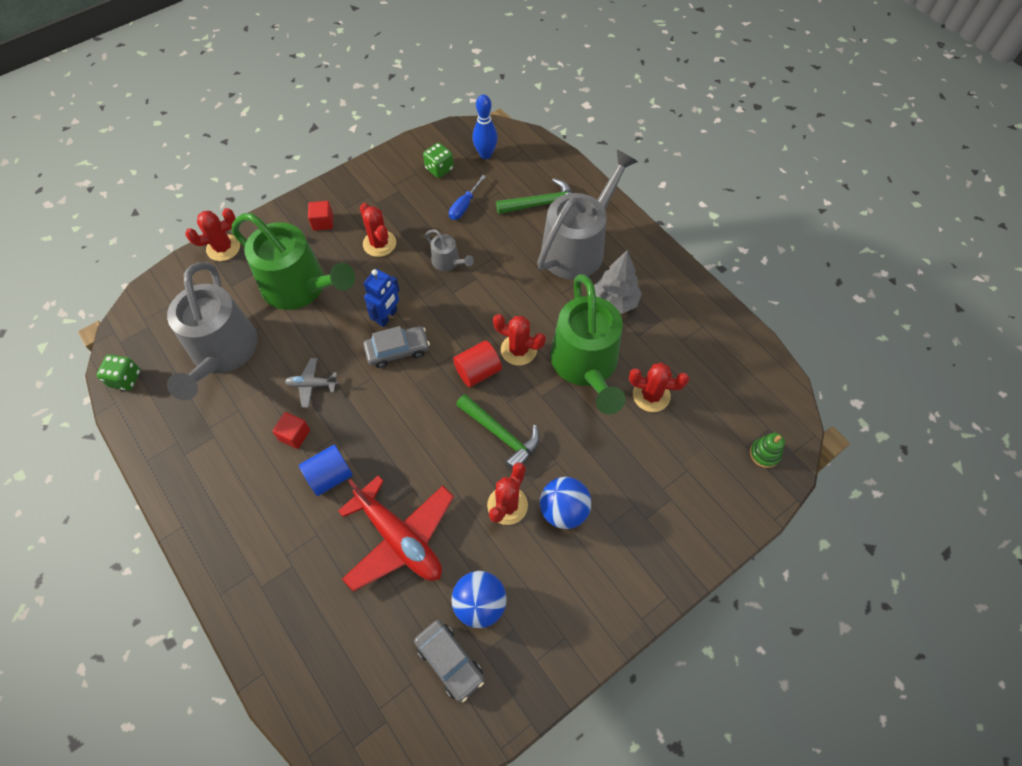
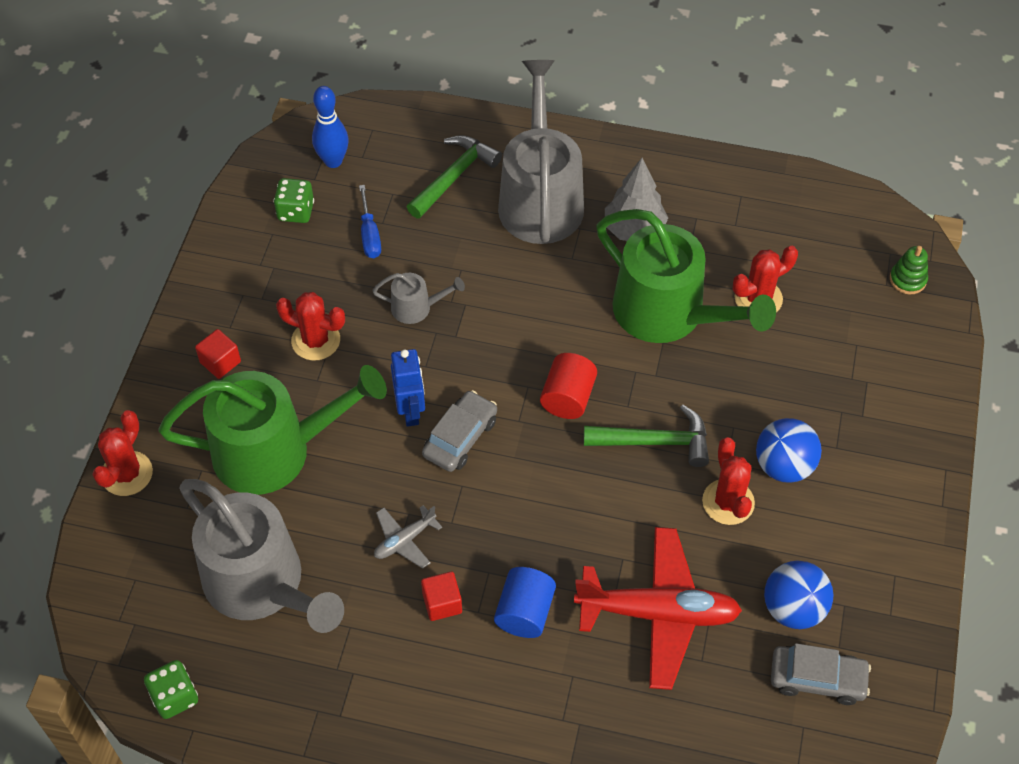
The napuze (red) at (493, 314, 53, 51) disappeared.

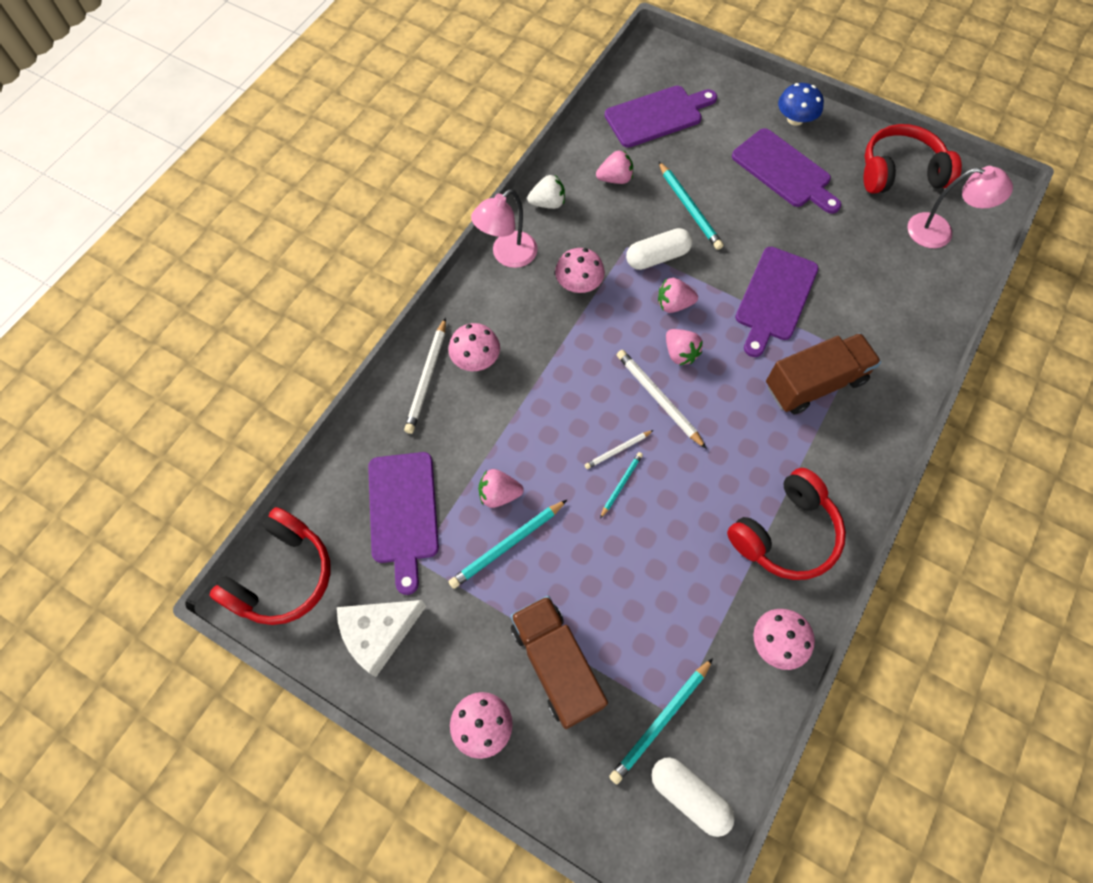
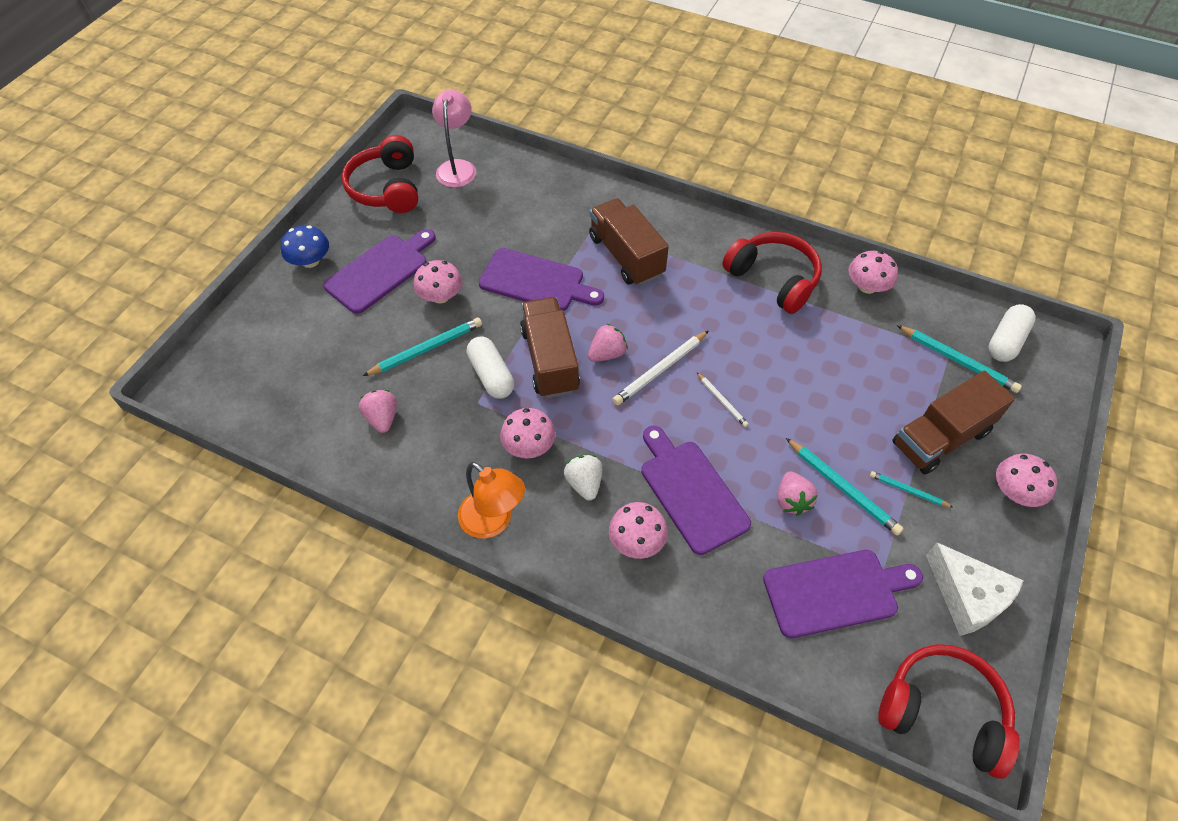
The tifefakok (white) at (404, 317, 42, 117) disappeared.
The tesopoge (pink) at (413, 260, 49, 43) appeared.
The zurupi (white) moved from (527, 175, 38, 34) to (564, 455, 38, 46).
The tifefakok (turquoise) moved from (600, 452, 43, 66) to (870, 471, 84, 37).
The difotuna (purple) moved from (605, 86, 112, 62) to (641, 426, 110, 129).
The zurupi (pink) at (658, 278, 40, 35) was replaced by the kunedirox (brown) at (520, 297, 60, 101).
The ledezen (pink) at (471, 189, 67, 79) became the ledezen (orange) at (458, 462, 67, 77).

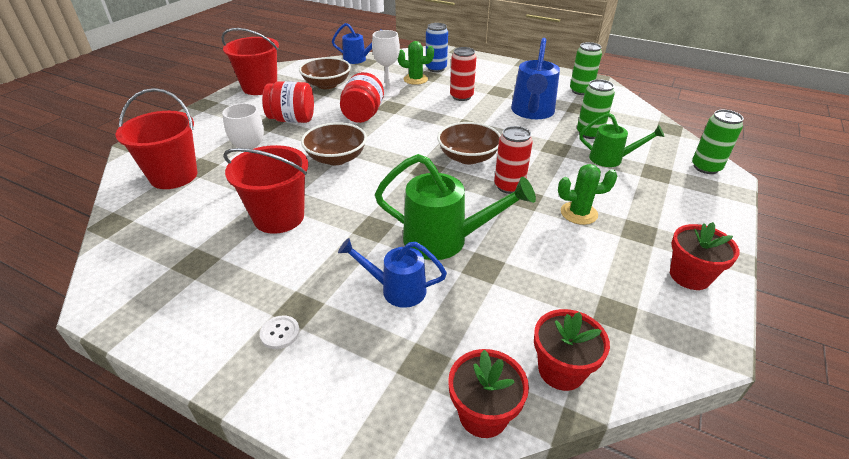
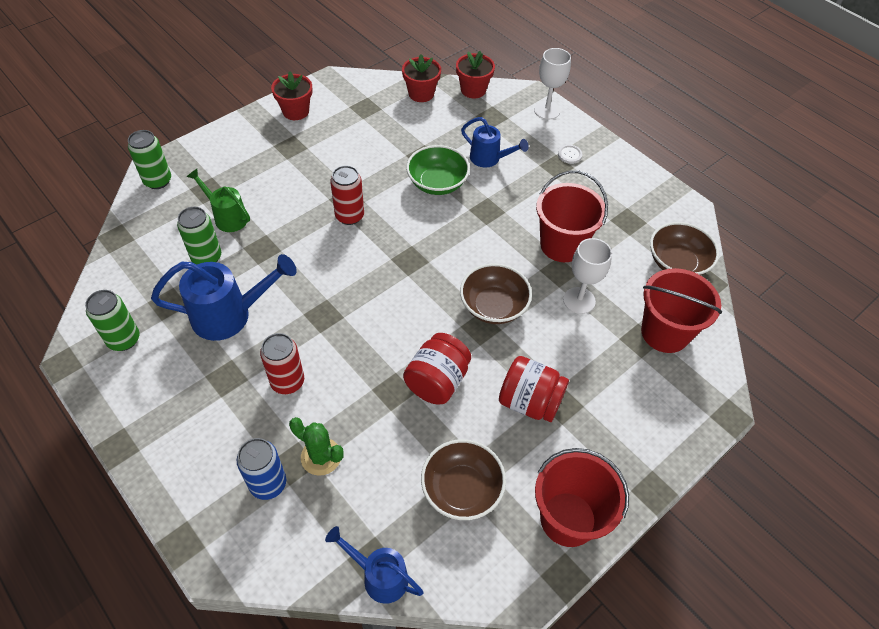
The napuze (green) at (558, 164, 59, 61) disappeared.
The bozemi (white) moved from (372, 30, 28, 68) to (534, 48, 37, 72).
The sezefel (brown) moved from (437, 122, 64, 42) to (650, 222, 69, 53).
The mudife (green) at (375, 154, 161, 106) was replaced by the sezefel (green) at (406, 145, 64, 50).
The mudife (blue) at (511, 38, 49, 81) turned 45 degrees clockwise.

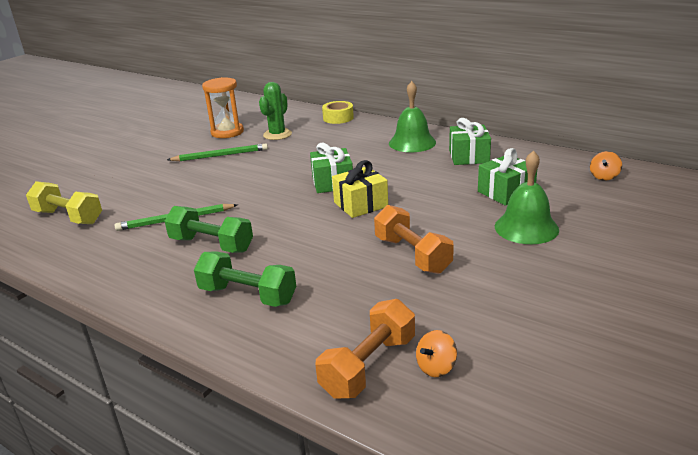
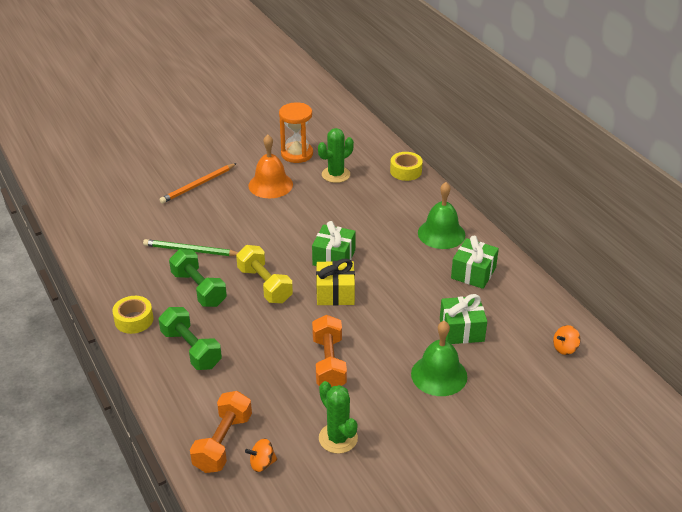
The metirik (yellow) at (112, 296, 42, 38) appeared.
The tifefakok (orange) at (159, 163, 78, 41) appeared.
The napuze (green) at (319, 381, 39, 73) appeared.
The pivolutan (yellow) moved from (26, 181, 76, 43) to (236, 245, 57, 58).
The tifefakok (green) at (167, 143, 101, 18) was replaced by the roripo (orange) at (248, 135, 45, 63).
The pivolutan (orange) at (315, 299, 100, 100) turned 45 degrees counterclockwise.

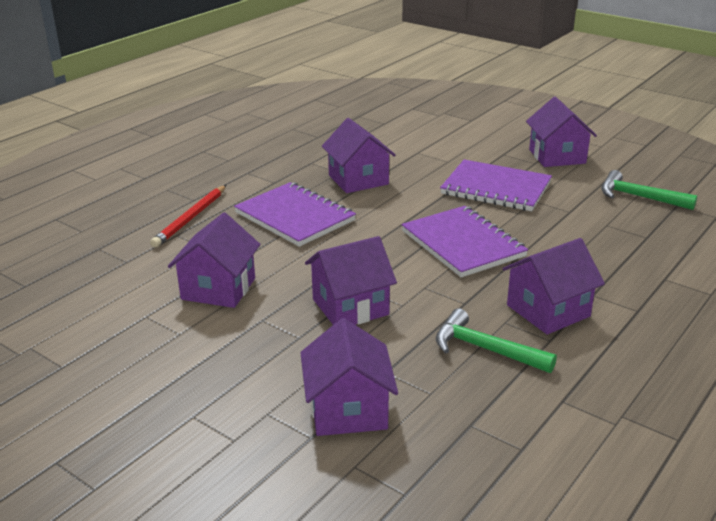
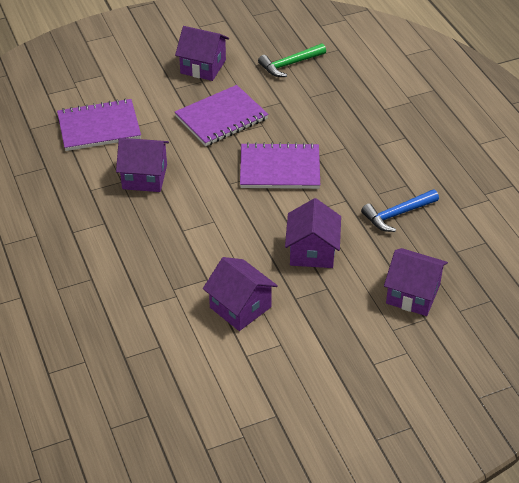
The tifefakok (red) at (150, 185, 76, 63) disappeared.
The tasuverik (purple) at (502, 238, 103, 97) disappeared.
The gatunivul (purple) moved from (234, 182, 122, 65) to (57, 98, 84, 53).
The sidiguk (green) at (436, 308, 121, 65) became the sidiguk (blue) at (361, 189, 78, 43).

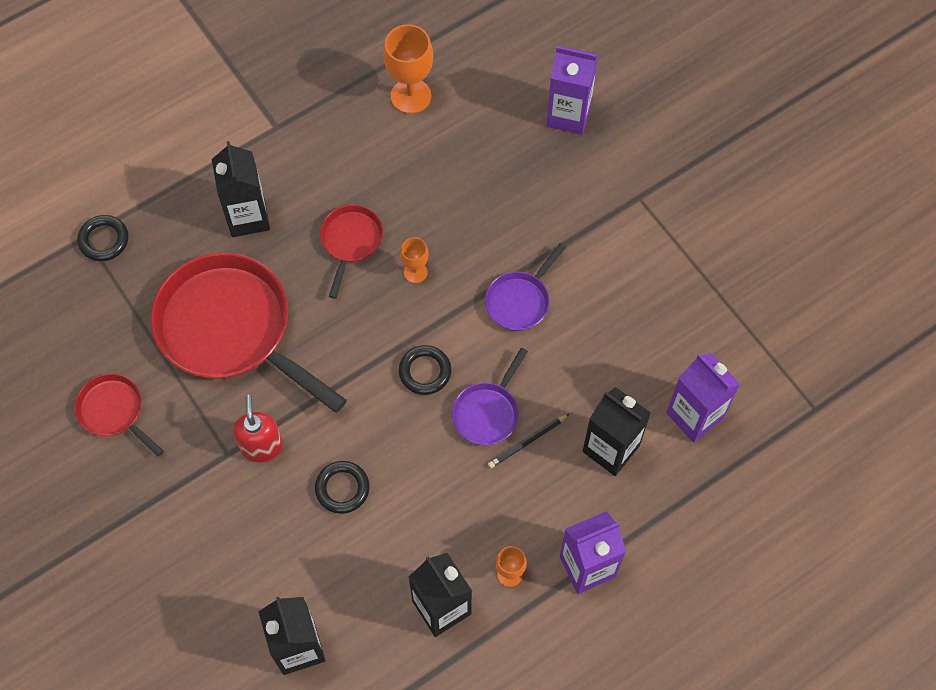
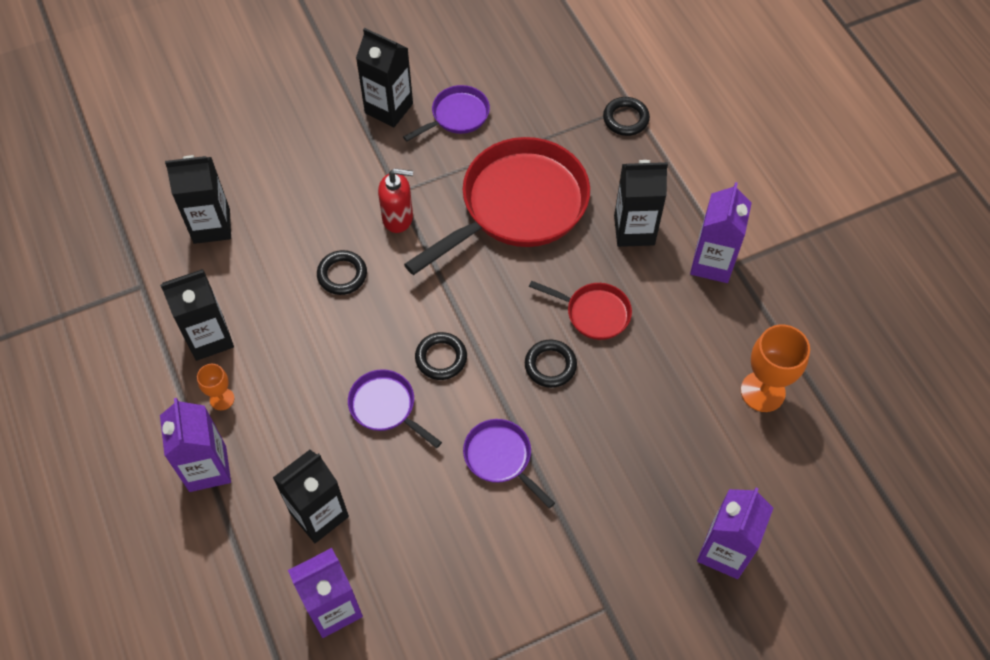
The tifefakok (black) at (488, 414, 81, 54) disappeared.
The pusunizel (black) at (356, 28, 57, 99) appeared.
The pusunizel (purple) at (690, 182, 62, 101) appeared.
The bozemi (orange) at (400, 237, 29, 46) was replaced by the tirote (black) at (525, 340, 52, 48).
The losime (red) at (75, 374, 89, 83) became the losime (purple) at (403, 85, 87, 56).

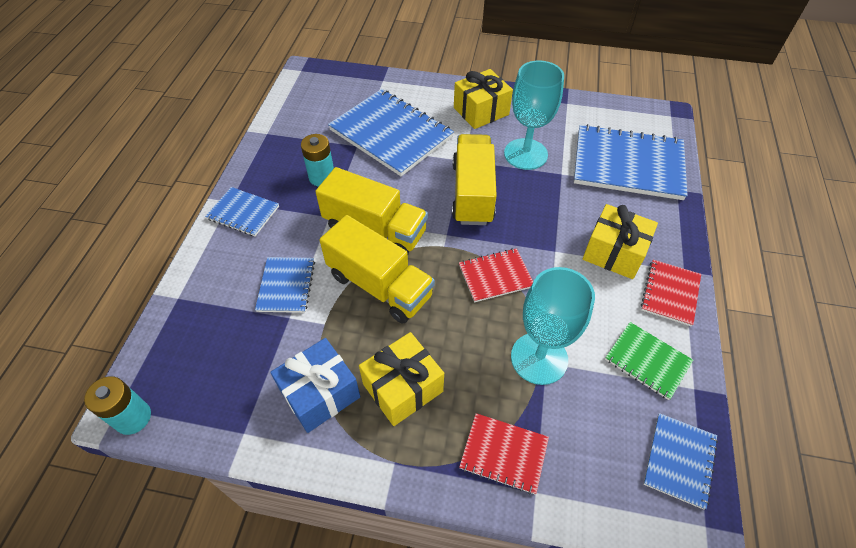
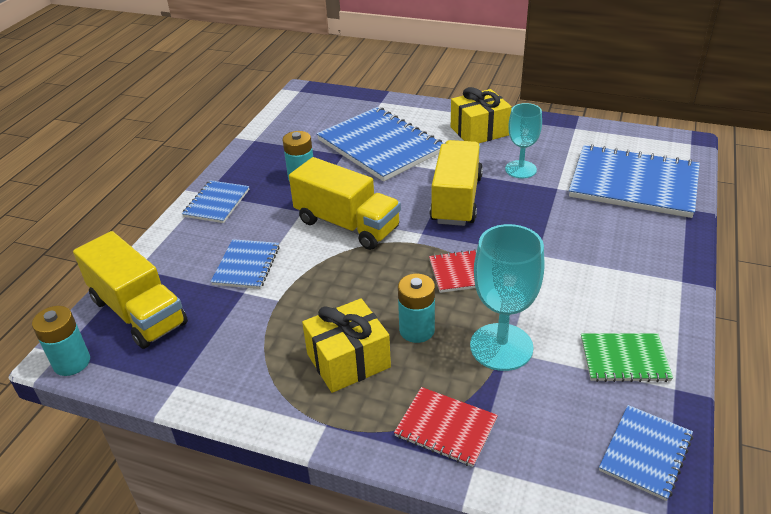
The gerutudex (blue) at (270, 338, 91, 95) disappeared.
The gerutudex (yellow) at (582, 204, 76, 75) disappeared.
The gatunivul (red) at (641, 260, 60, 66) disappeared.
The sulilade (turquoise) at (398, 274, 37, 69) appeared.
The kunedirox (yellow) moved from (320, 215, 115, 109) to (73, 231, 115, 118).
The gatunivul (blue) at (205, 187, 74, 49) turned 75 degrees clockwise.
The gatunivul (green) at (605, 322, 88, 78) turned 45 degrees counterclockwise.
The bozemi (turquoise) at (504, 61, 60, 109) changed to 0.66 times the size.

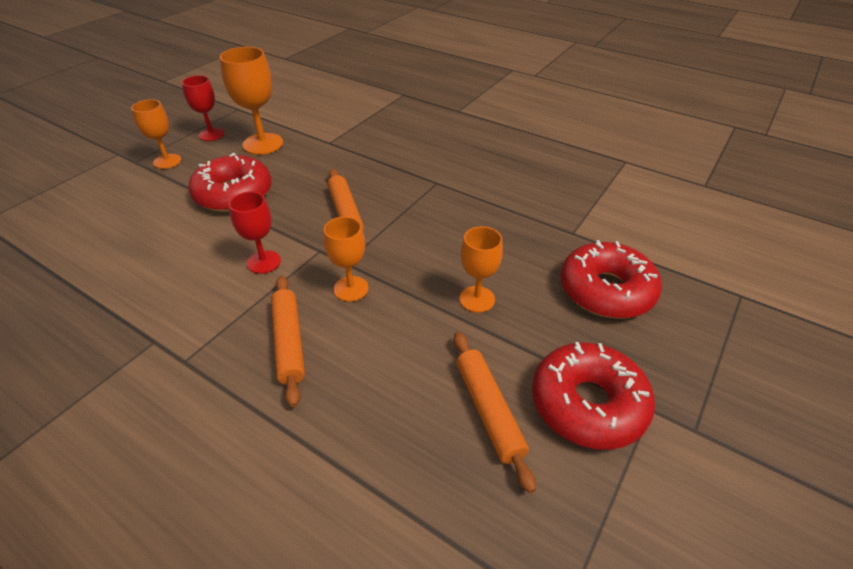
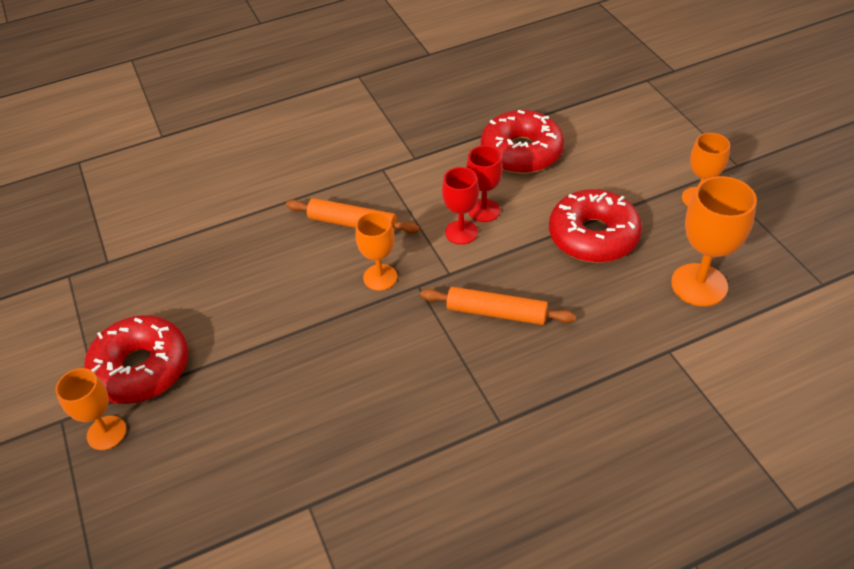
The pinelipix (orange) at (454, 332, 82, 161) disappeared.
The bozemi (red) moved from (182, 75, 43, 66) to (466, 145, 37, 77).
The bozemi (orange) moved from (459, 226, 44, 87) to (55, 368, 71, 82).
The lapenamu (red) moved from (560, 240, 102, 79) to (481, 110, 83, 64).

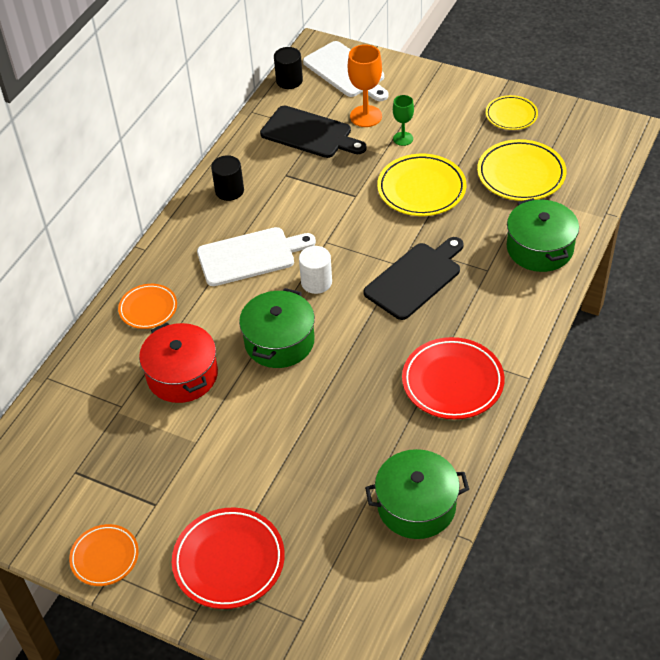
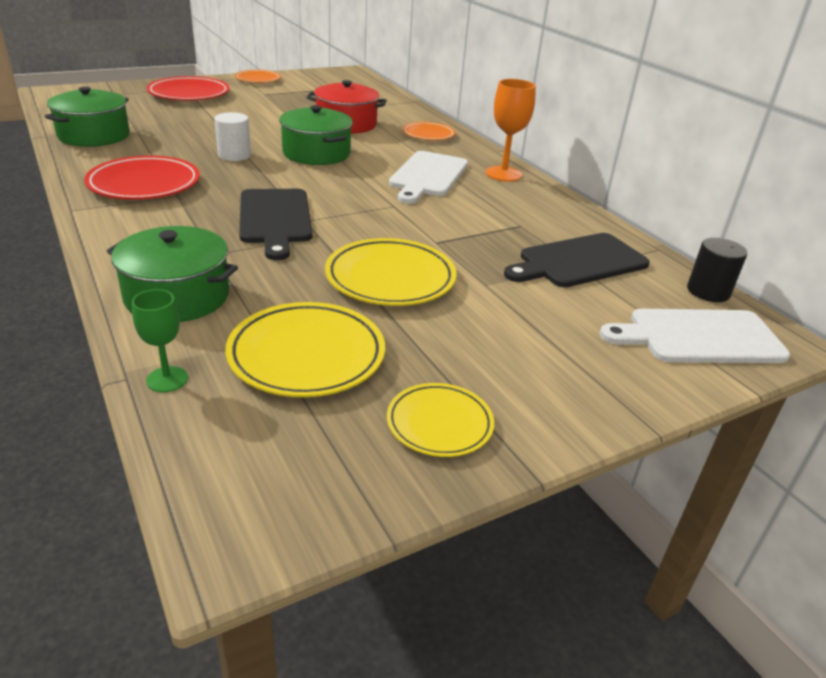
The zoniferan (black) at (211, 155, 33, 46) disappeared.
The zoniferan (white) moved from (299, 246, 33, 48) to (214, 112, 37, 49).
The bozemi (orange) moved from (348, 44, 34, 83) to (485, 79, 51, 103).
The bozemi (green) moved from (393, 95, 21, 51) to (132, 289, 56, 103).

